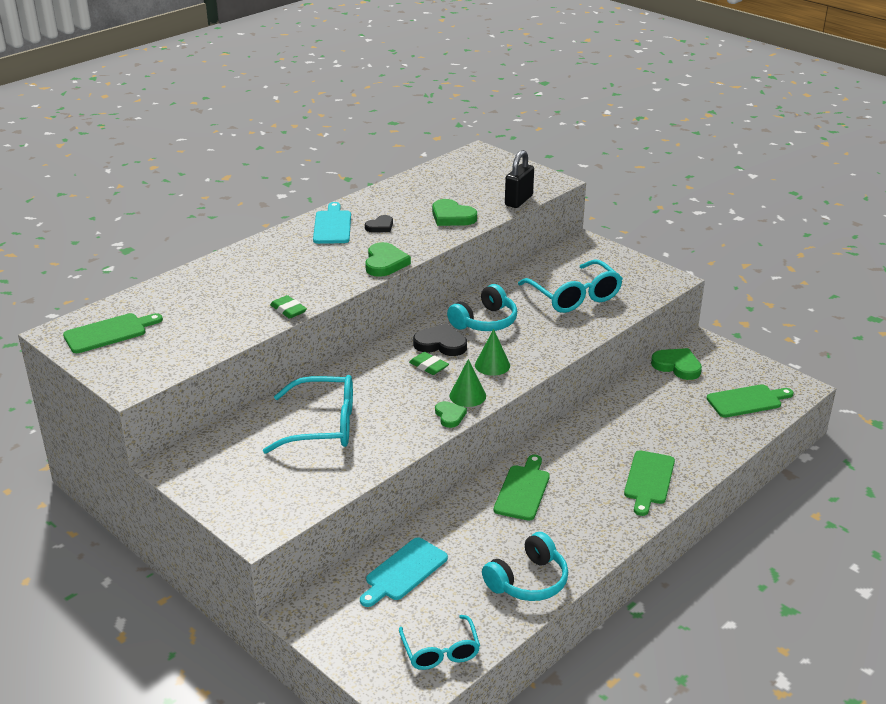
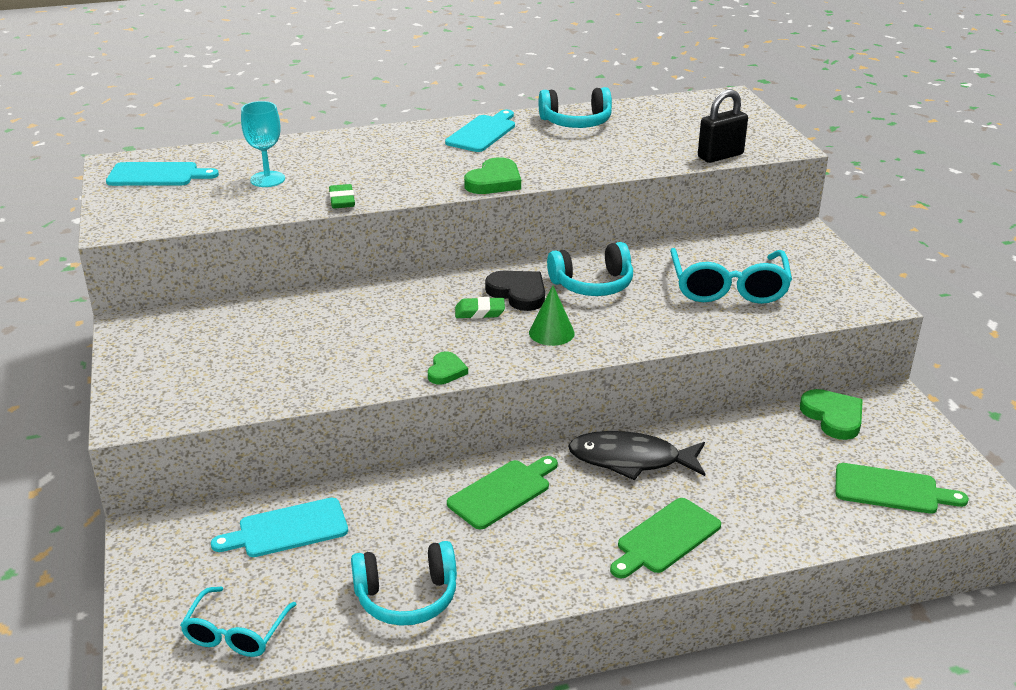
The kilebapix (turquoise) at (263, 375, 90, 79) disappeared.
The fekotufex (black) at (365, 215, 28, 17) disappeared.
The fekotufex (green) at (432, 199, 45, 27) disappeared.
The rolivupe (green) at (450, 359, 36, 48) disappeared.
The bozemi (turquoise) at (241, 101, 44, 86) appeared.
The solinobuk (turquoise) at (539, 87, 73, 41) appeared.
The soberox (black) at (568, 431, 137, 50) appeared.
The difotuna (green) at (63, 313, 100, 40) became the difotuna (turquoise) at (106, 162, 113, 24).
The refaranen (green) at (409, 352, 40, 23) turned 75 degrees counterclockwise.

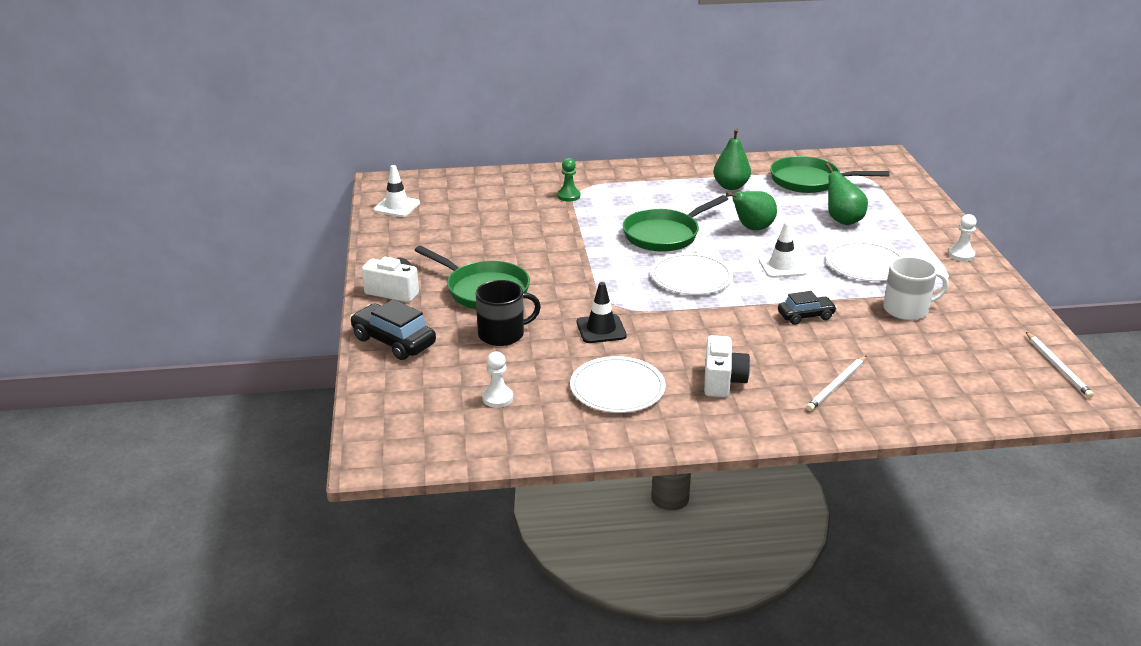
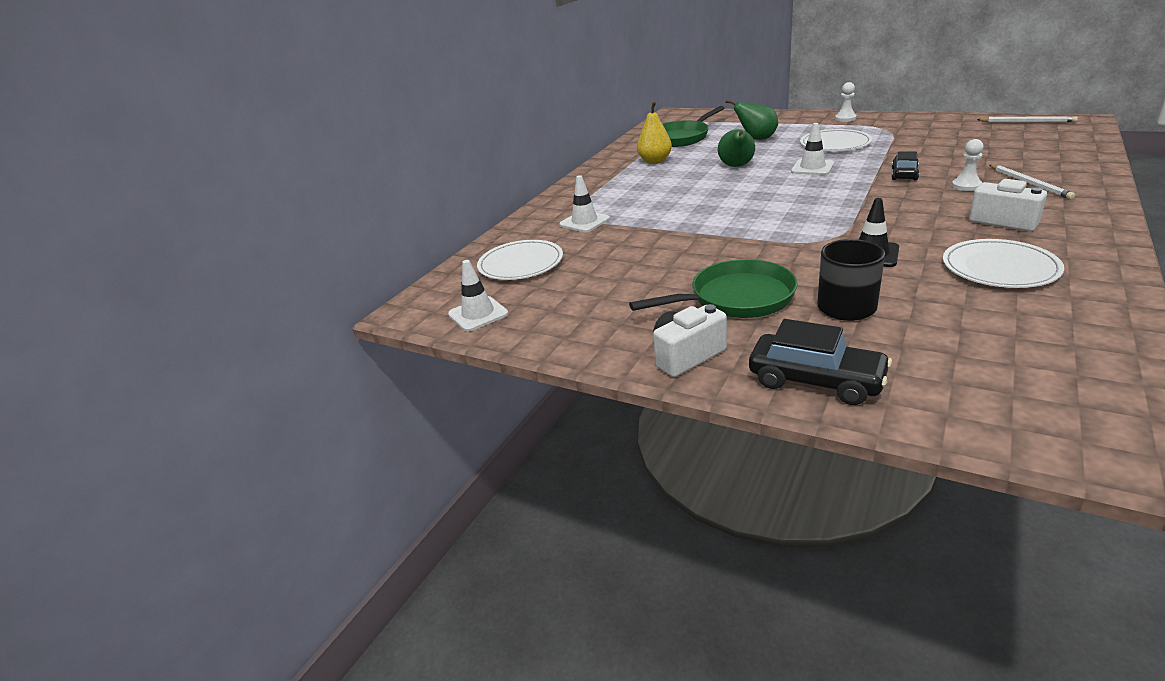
The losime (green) at (623, 195, 105, 57) disappeared.
The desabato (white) at (883, 257, 66, 63) disappeared.
The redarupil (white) moved from (482, 352, 31, 56) to (952, 139, 32, 52).
The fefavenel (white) moved from (651, 253, 82, 42) to (477, 240, 86, 40).
The redarupil (green) at (557, 158, 23, 43) was replaced by the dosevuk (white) at (559, 175, 51, 57).
The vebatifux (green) at (713, 128, 38, 62) became the vebatifux (yellow) at (637, 102, 35, 62).
The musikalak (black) at (350, 299, 86, 61) turned 135 degrees counterclockwise.

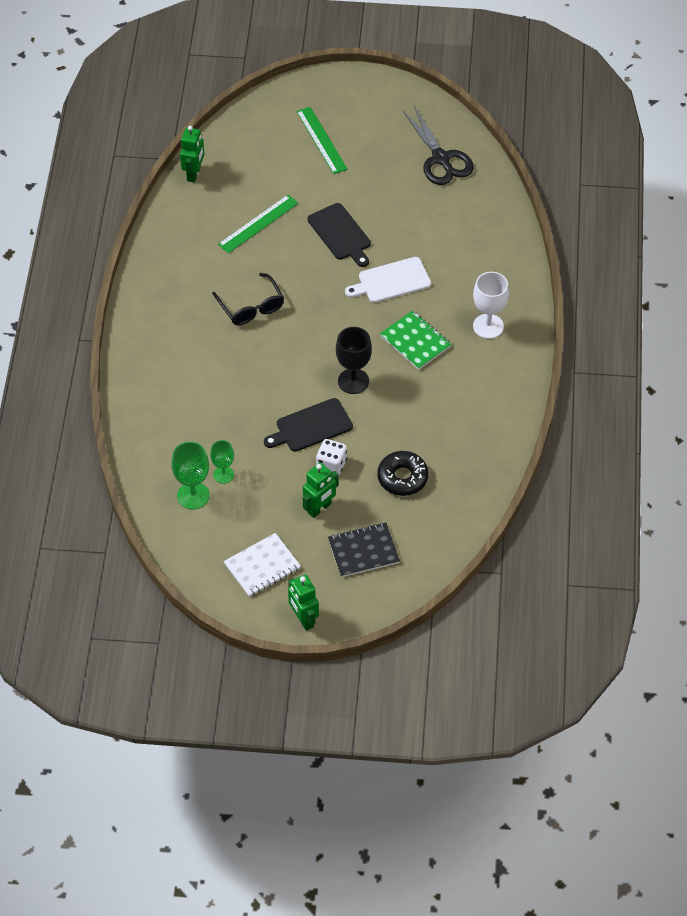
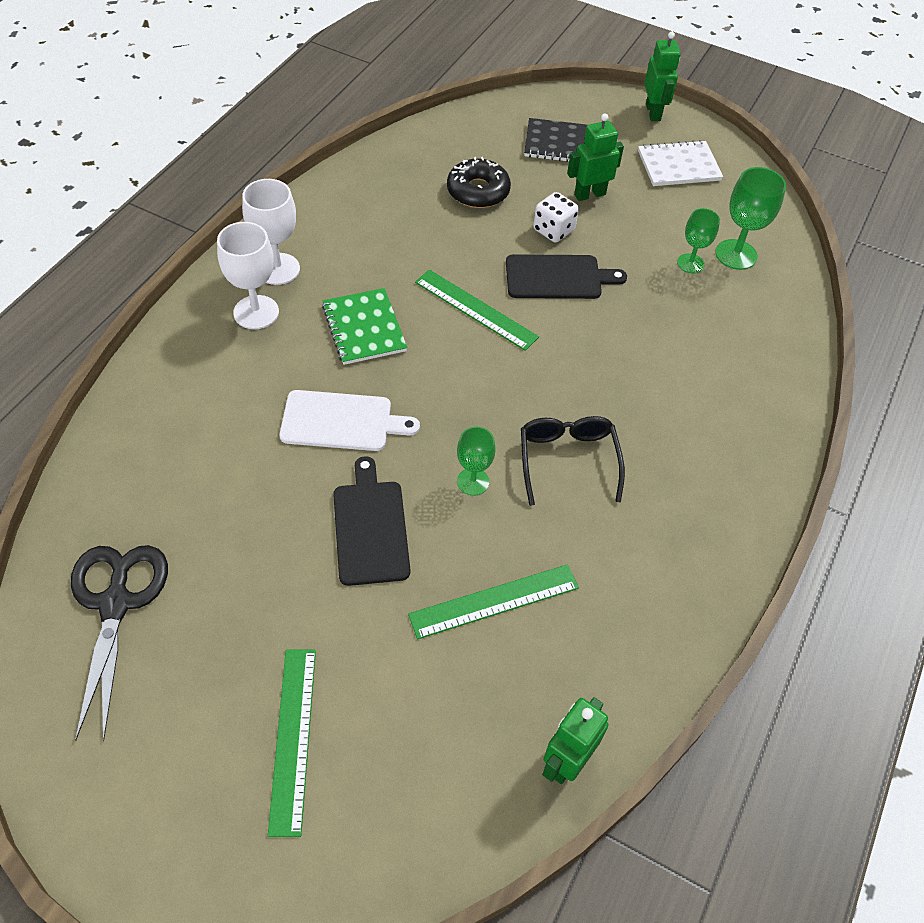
The bozemi (white) at (242, 179, 58, 106) appeared.
The bozemi (green) at (457, 427, 39, 69) appeared.
The bozemi (black) at (336, 327, 36, 67) was replaced by the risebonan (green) at (415, 270, 124, 81).

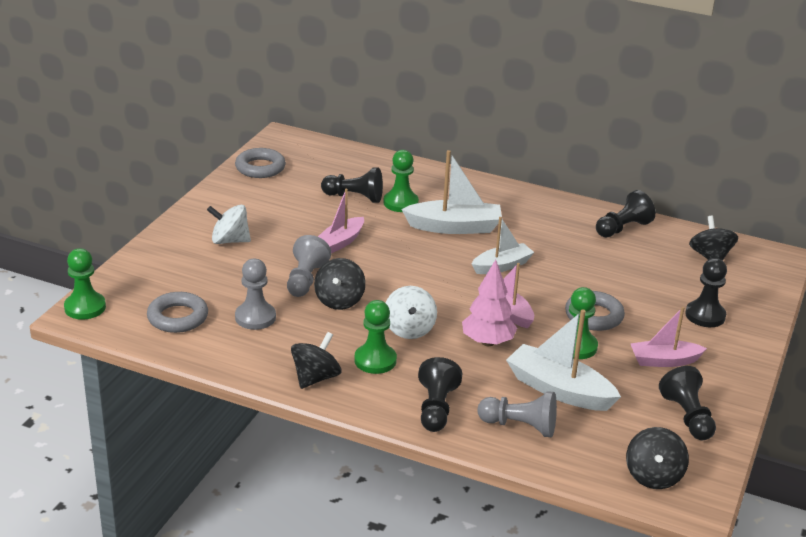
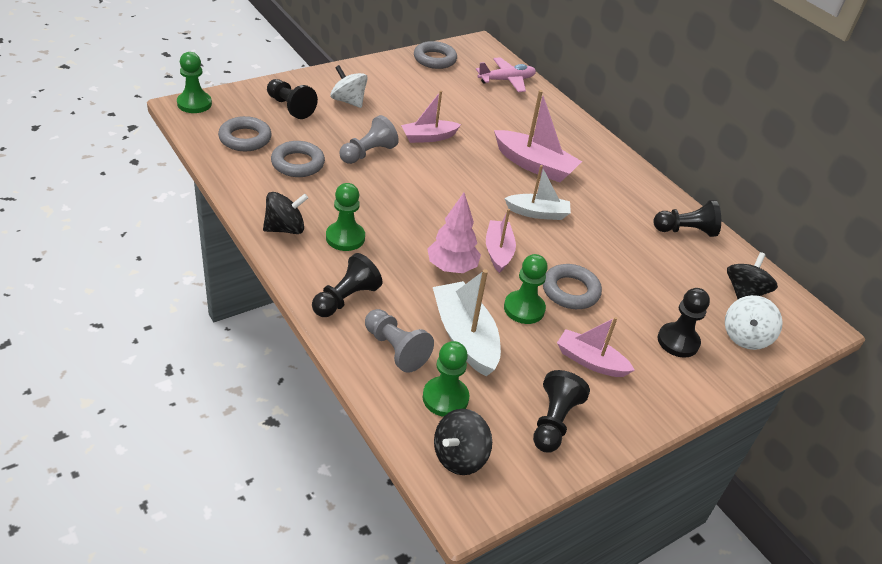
The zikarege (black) at (314, 258, 52, 52) disappeared.
The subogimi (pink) at (476, 57, 60, 35) appeared.
The redarupil (black) moved from (321, 168, 62, 35) to (267, 79, 51, 40).
The redarupil (green) moved from (384, 150, 35, 62) to (423, 341, 46, 76).
The zikarege (white) moved from (386, 286, 51, 53) to (725, 295, 58, 55).
The redarupil (grey) at (235, 259, 41, 71) was replaced by the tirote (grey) at (271, 141, 54, 36).
The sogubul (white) at (401, 150, 101, 84) became the sogubul (pink) at (494, 90, 88, 93).

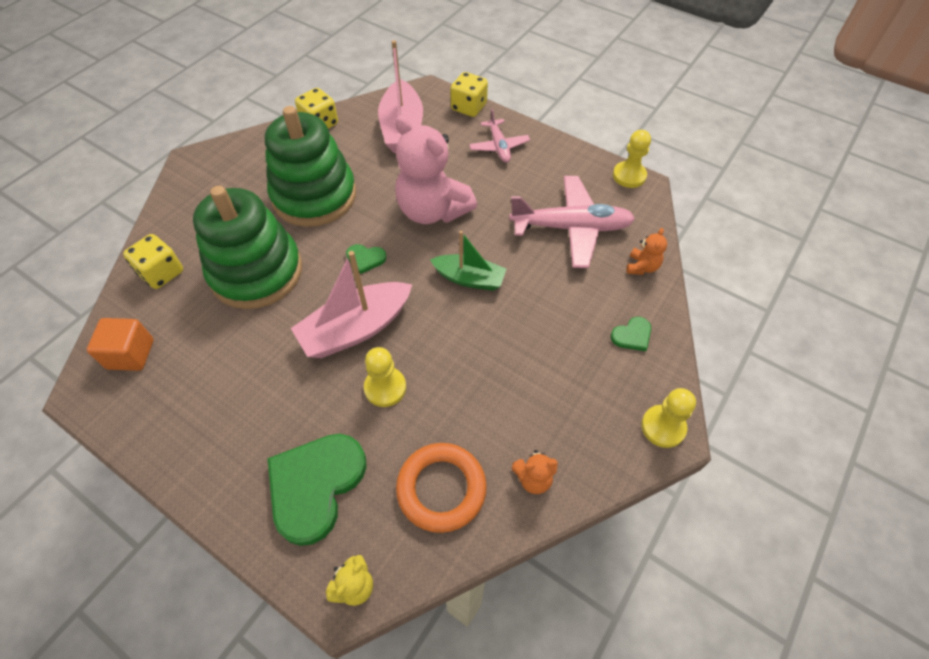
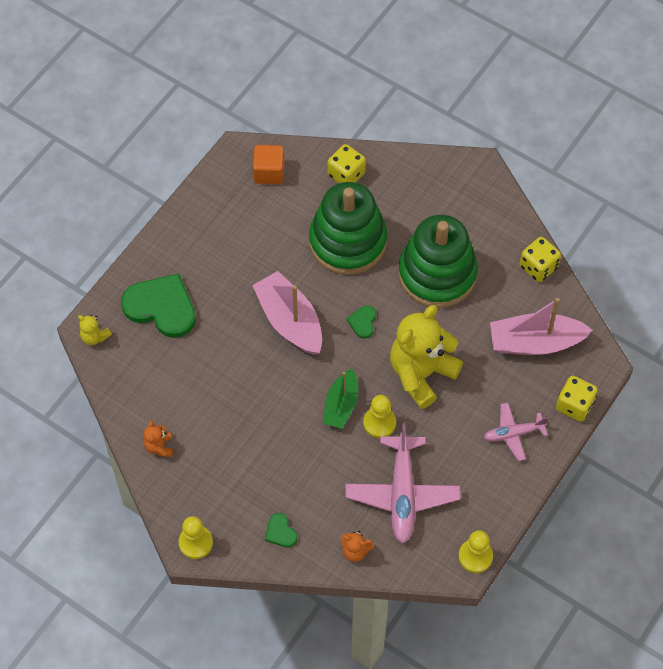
The tirote (orange) at (396, 443, 91, 90) disappeared.
The redarupil (yellow) moved from (364, 347, 42, 60) to (363, 395, 33, 43).
The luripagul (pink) at (395, 116, 82, 108) became the luripagul (yellow) at (390, 305, 73, 104).

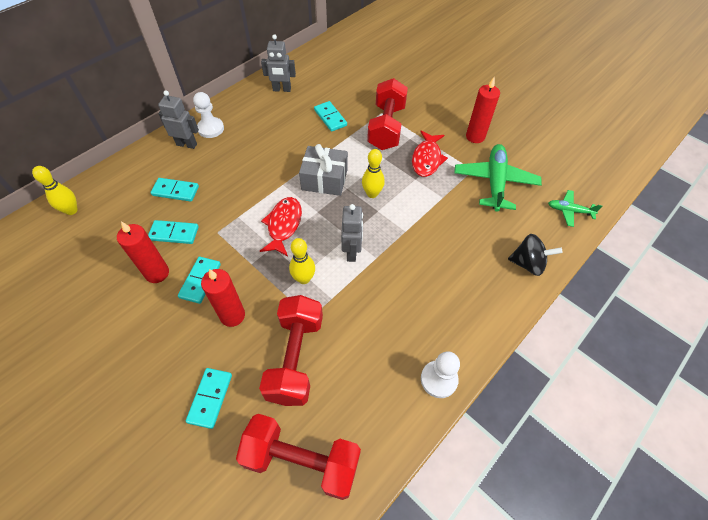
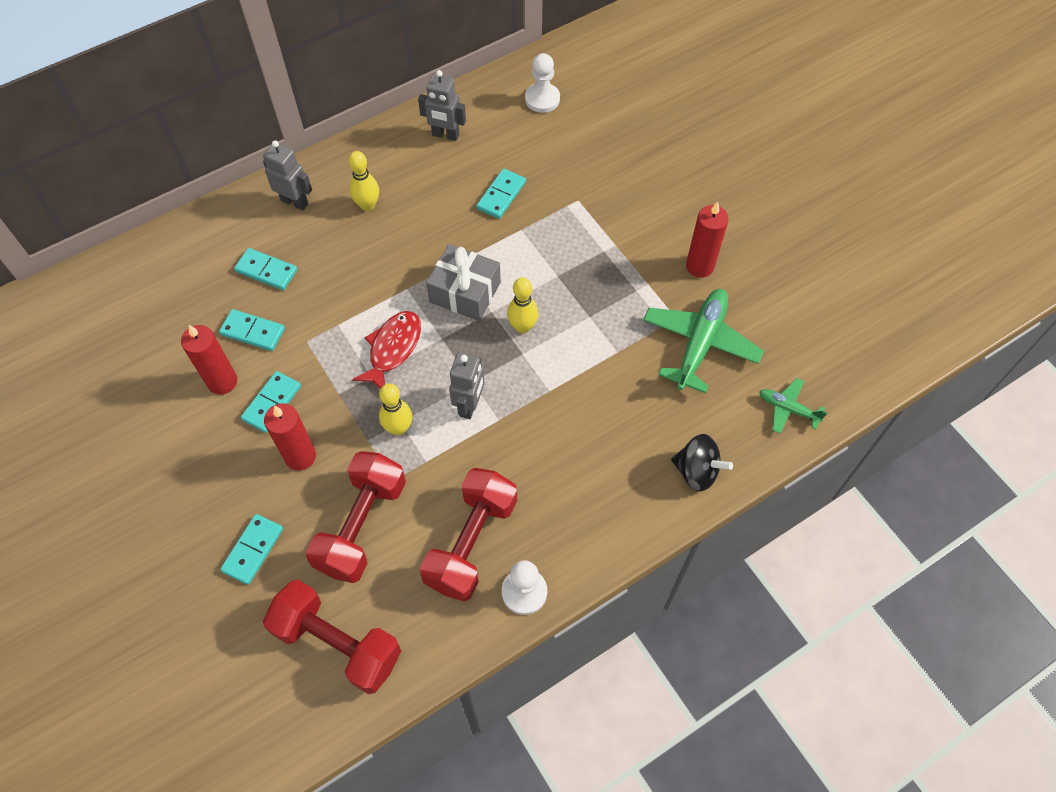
The soberox (red) at (412, 131, 36, 46) disappeared.
The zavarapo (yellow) moved from (32, 166, 46, 49) to (349, 151, 30, 60).
The redarupil (white) moved from (193, 92, 31, 46) to (525, 53, 35, 60).
The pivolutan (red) moved from (367, 78, 41, 72) to (420, 468, 97, 133).
The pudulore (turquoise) at (314, 101, 33, 31) turned 45 degrees clockwise.

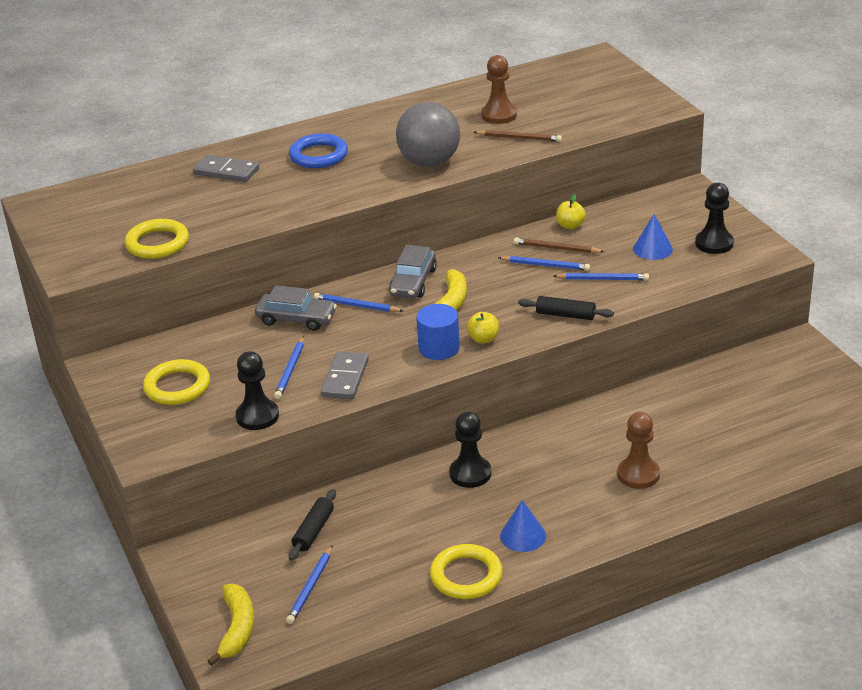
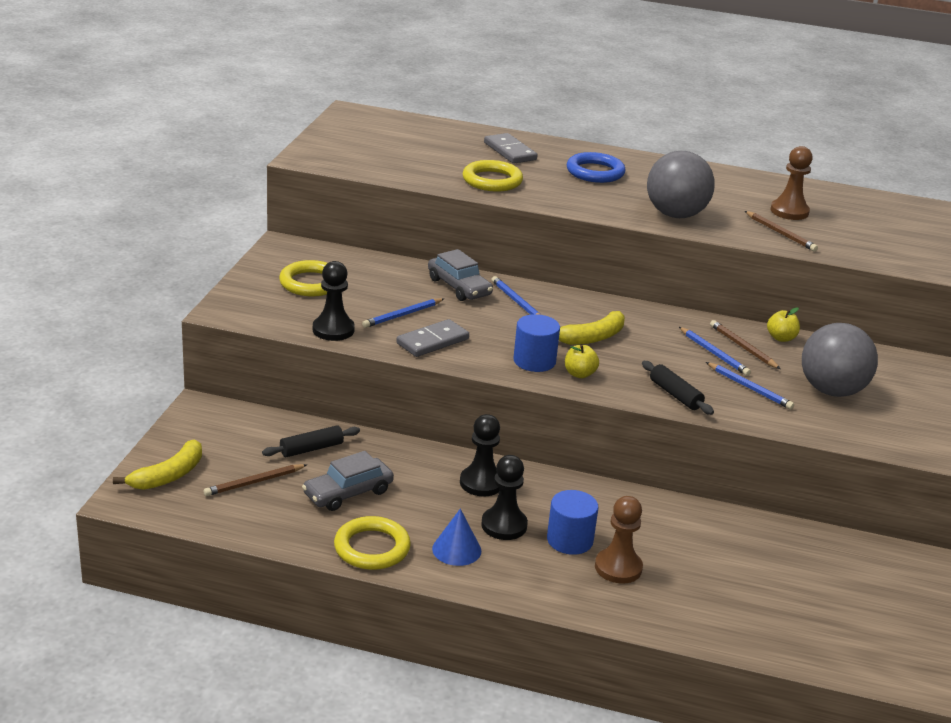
The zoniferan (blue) at (547, 490, 51, 65) appeared.
The tirote (yellow) moved from (125, 219, 64, 40) to (463, 160, 60, 32).
The musikalak (grey) moved from (389, 245, 48, 53) to (302, 451, 92, 60).
The redarupil (black) moved from (695, 183, 39, 71) to (481, 455, 47, 85).
The rolivupe (blue) at (633, 214, 40, 46) was replaced by the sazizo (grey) at (802, 323, 76, 74).
The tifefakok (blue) at (286, 545, 47, 79) became the tifefakok (brown) at (204, 464, 103, 32).

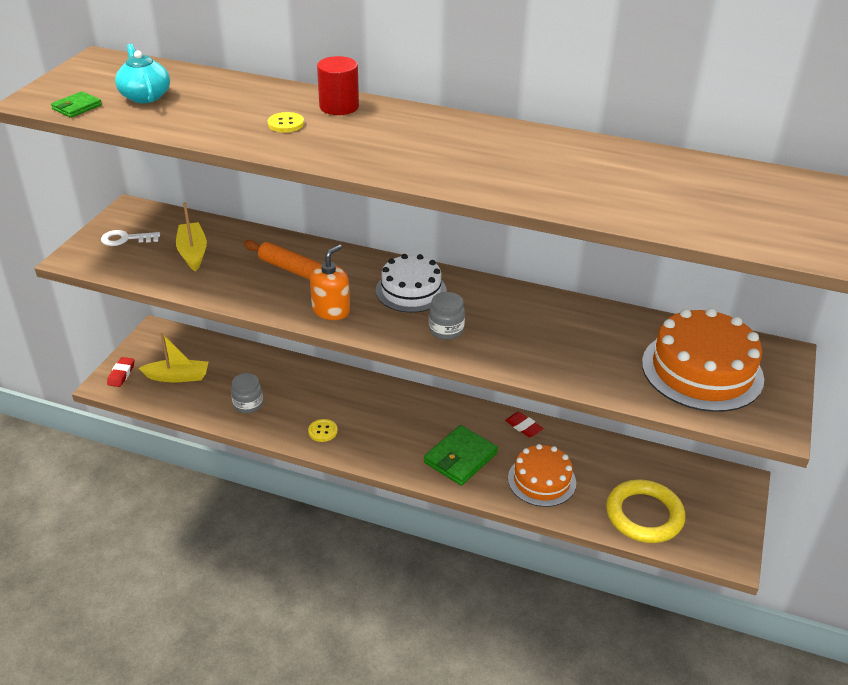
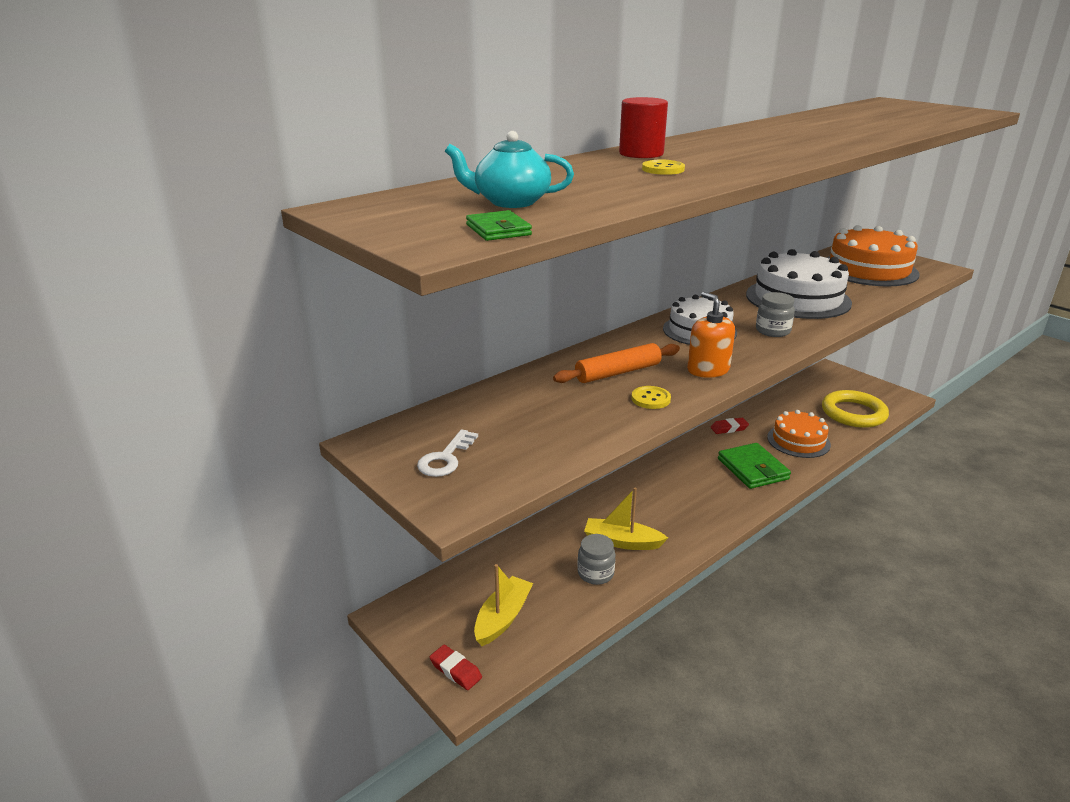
The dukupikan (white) at (746, 249, 106, 70) appeared.
The sogubul (yellow) moved from (176, 202, 31, 70) to (584, 487, 84, 63).
The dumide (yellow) moved from (308, 419, 30, 23) to (631, 386, 40, 23).

